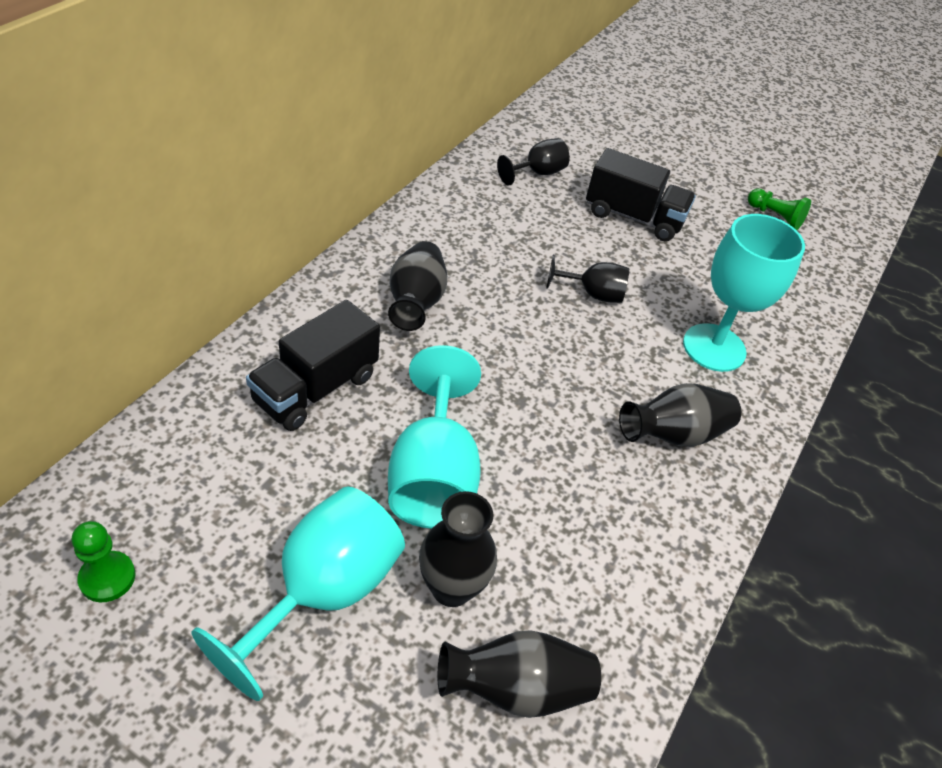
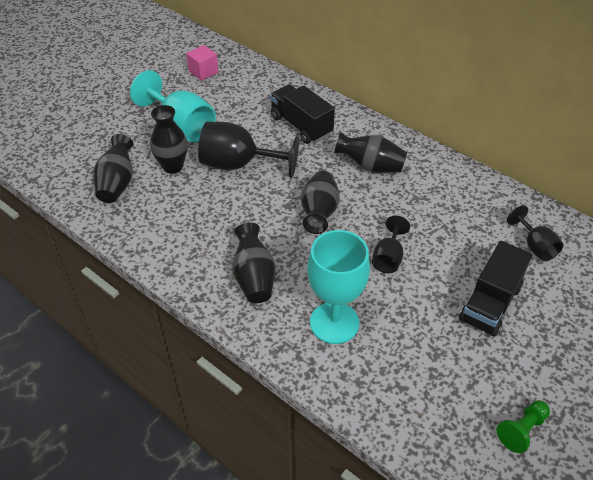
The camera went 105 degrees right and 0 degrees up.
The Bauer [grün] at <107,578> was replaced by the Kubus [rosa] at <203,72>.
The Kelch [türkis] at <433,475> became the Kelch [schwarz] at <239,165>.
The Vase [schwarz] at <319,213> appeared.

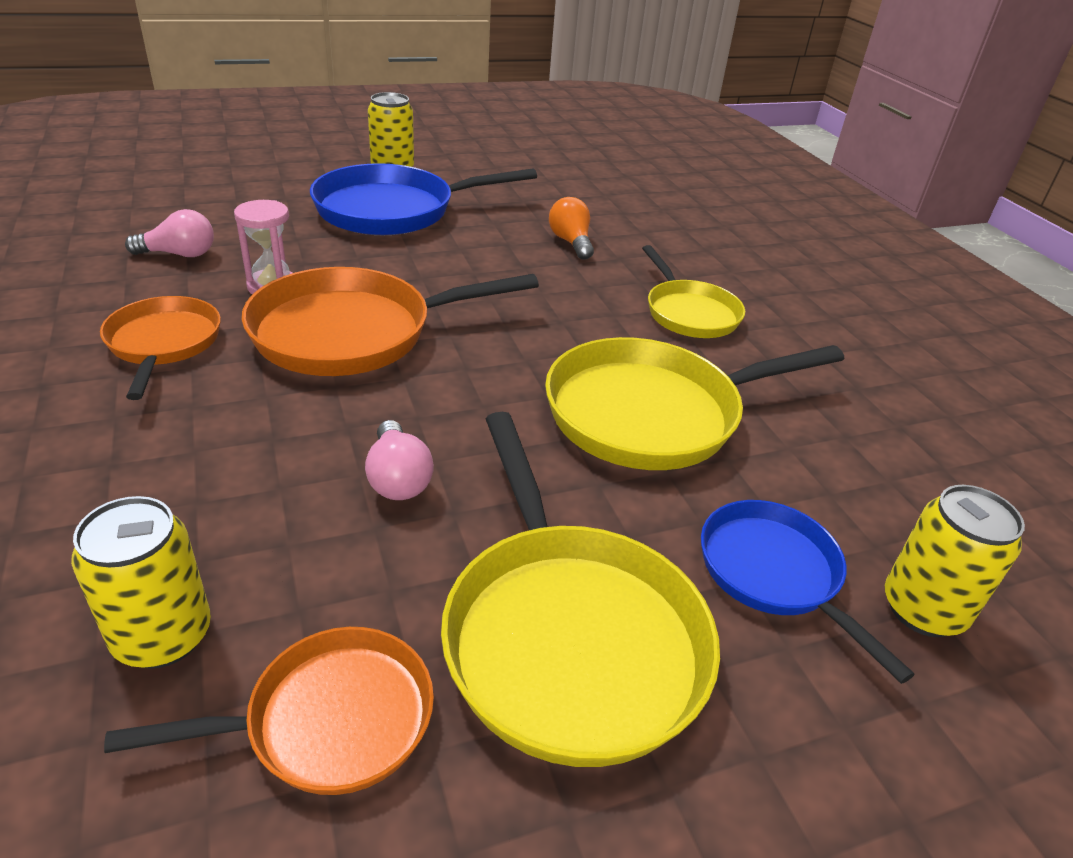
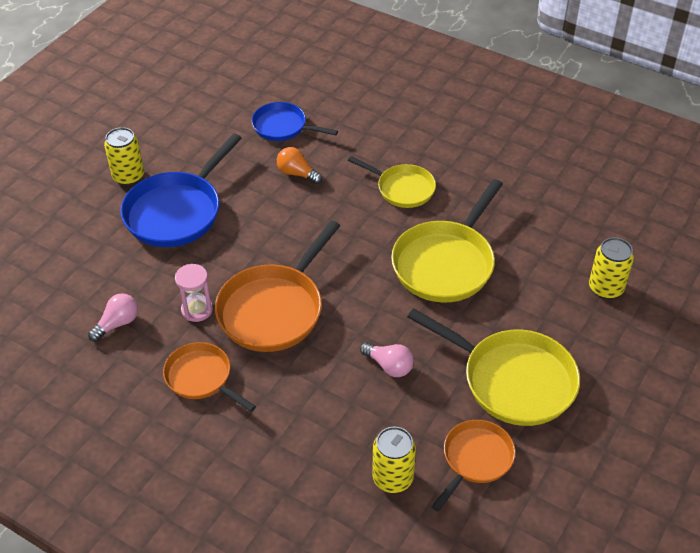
The camera went 35 degrees left and 10 degrees up.
The Pfanne [blau] moved from <775,574> to <283,127>.

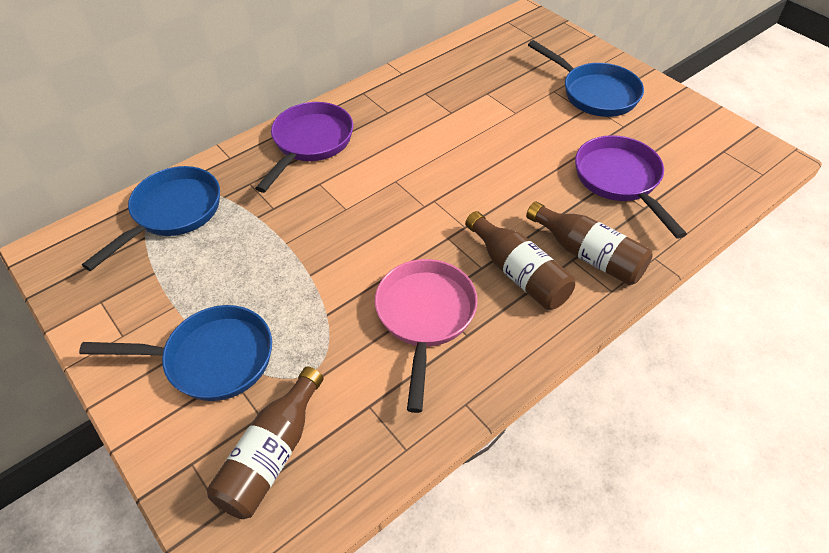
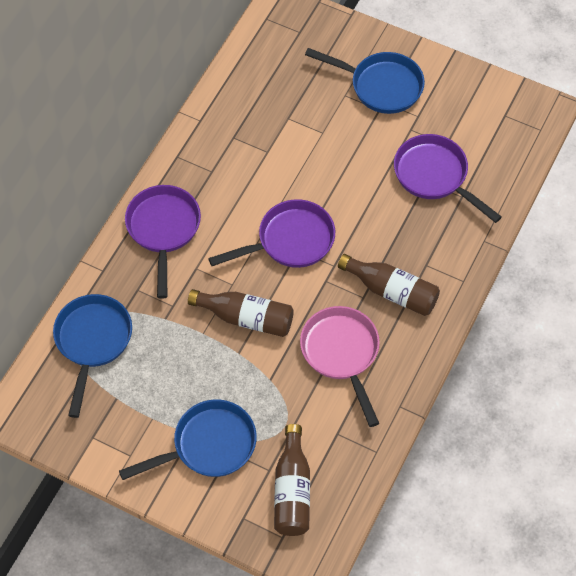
The camera went 25 degrees left and 10 degrees up.
The Flasche [braun] moved from <588,255> to <246,318>.
The Pfanne [lila] at <290,241> appeared.

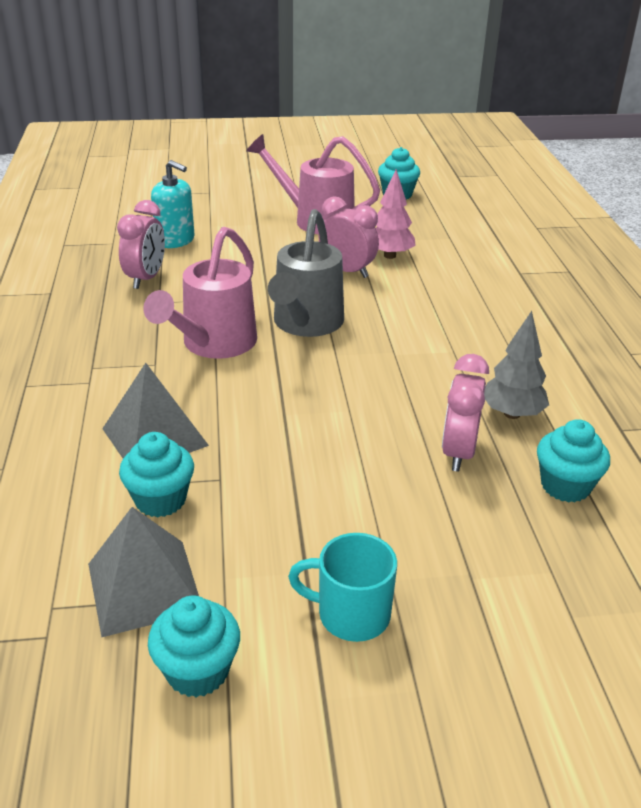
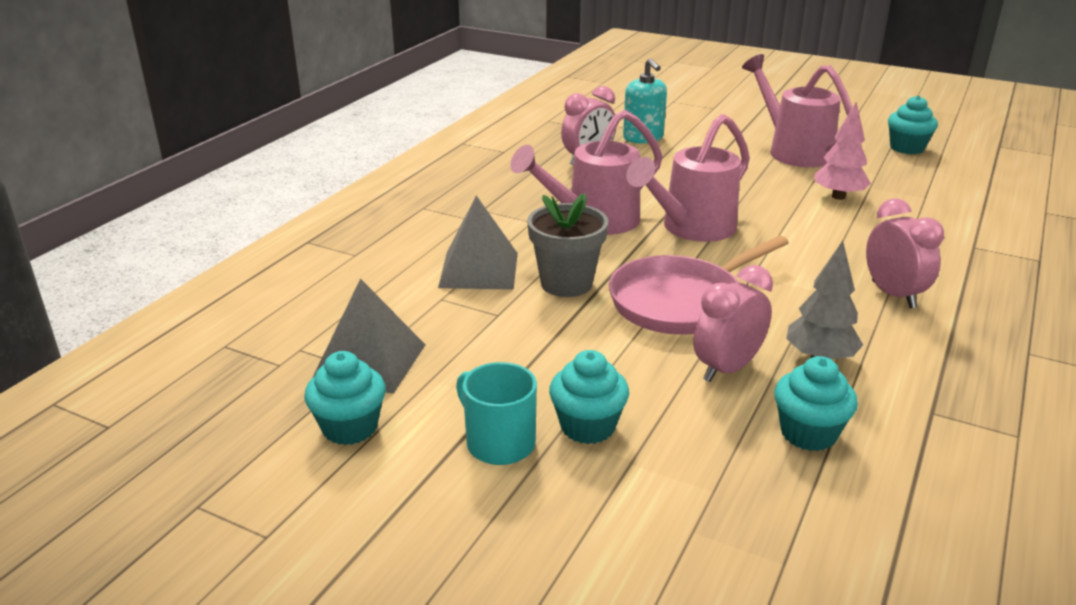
The camera went 35 degrees right and 5 degrees down.
The Blumentopf [grau] at <566,283> appeared.
The Muffin [türkis] moved from <160,500> to <587,426>.
The Pfanne [rosa] at <681,302> appeared.
The Gießkanne [grau] at <305,324> became the Gießkanne [rosa] at <691,229>.
The Wecker [rosa] moved from <347,271> to <893,295>.

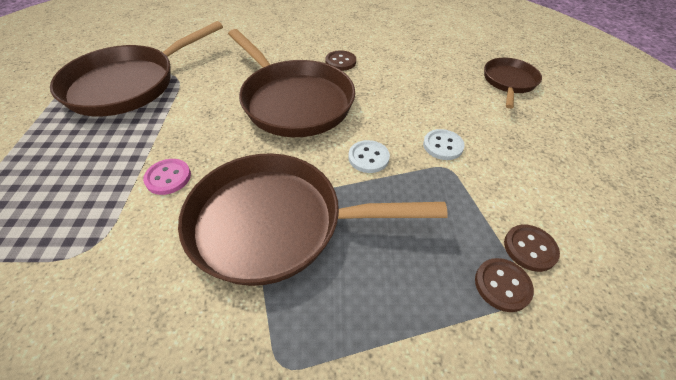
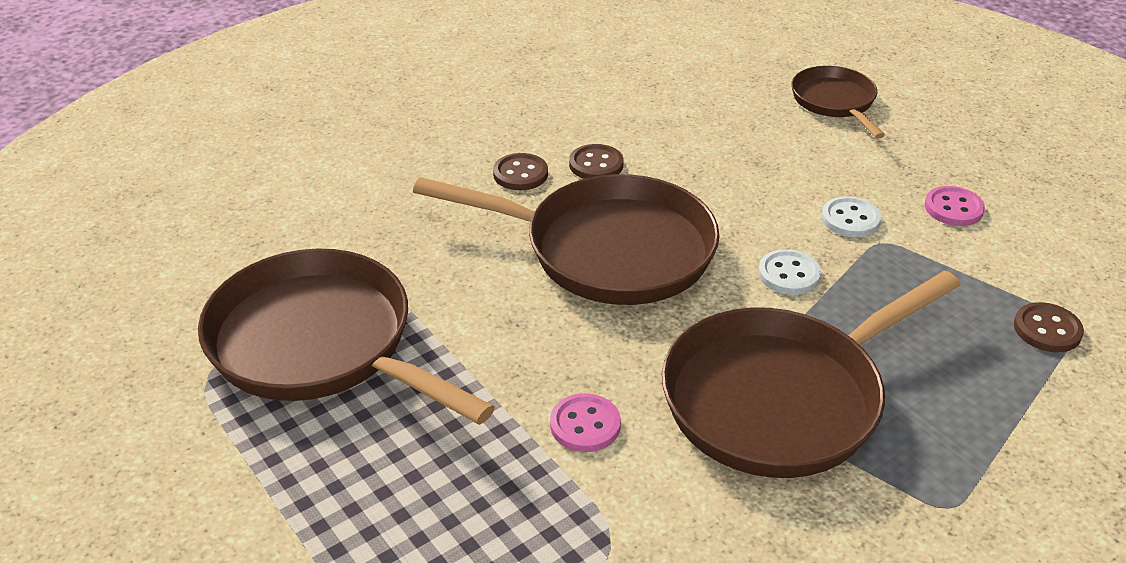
The camera went 35 degrees left and 10 degrees down.
The Pfanne [braun] at <129,84> turned 120 degrees clockwise.
The Knopf [braun] moved from <529,248> to <520,174>.
The Knopf [rosa] at <953,208> appeared.

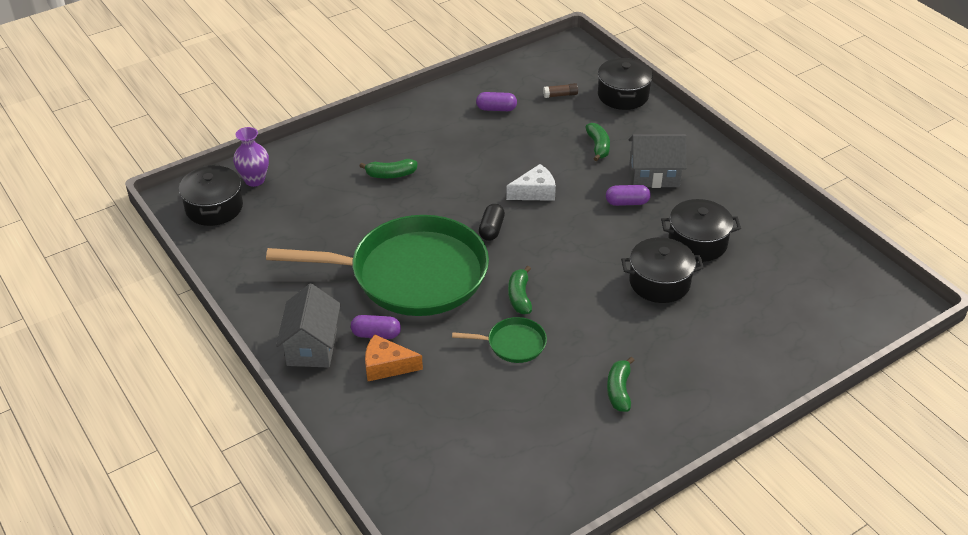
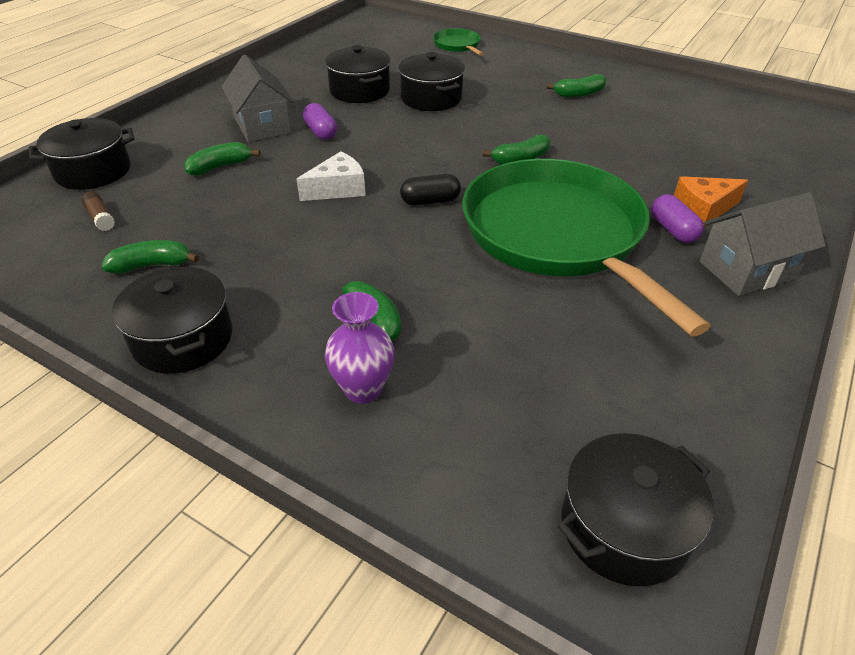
The camera went 115 degrees left and 0 degrees up.
The Kapsel [lila] at <496,109> was replaced by the Banane [grün] at <152,265>.
The Kochtopf [schwarz] at <183,339> appeared.
The Käse [weiß] at <535,192> turned 105 degrees clockwise.
The Vase [lila] moved from <254,180> to <363,389>.
The Pfanne [grün] moved from <513,344> to <458,45>.
The Käse [orange] at <386,366> turned 90 degrees clockwise.

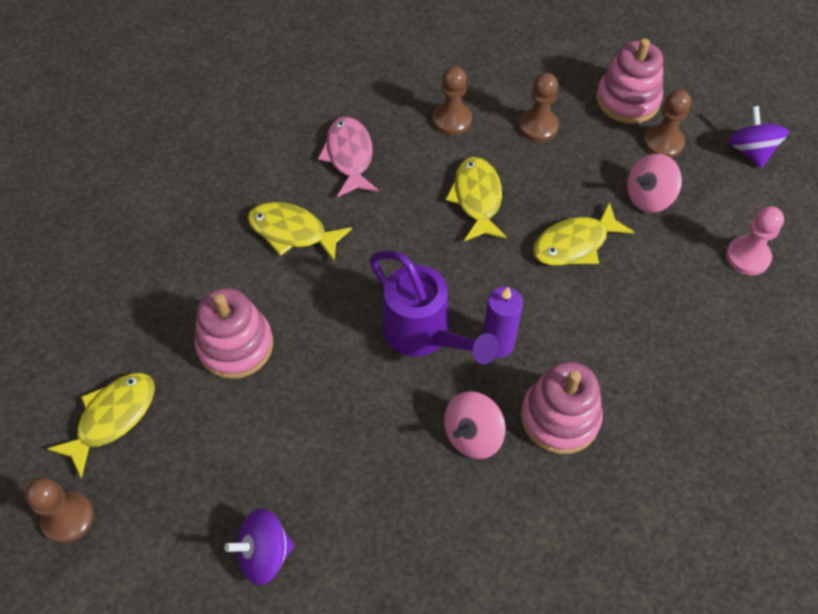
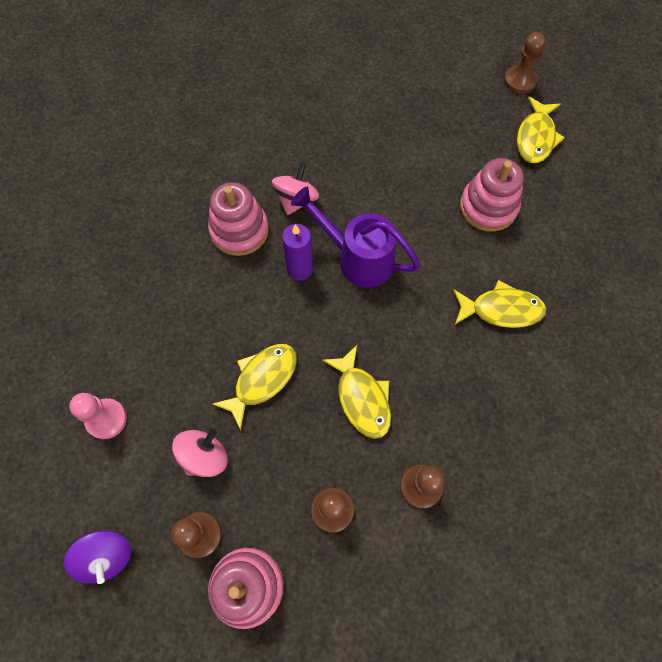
The camera went 160 degrees right and 10 degrees up.
The Kreisel [lila] at <264,554> disappeared.
The Fisch [rosa] at <349,156> disappeared.

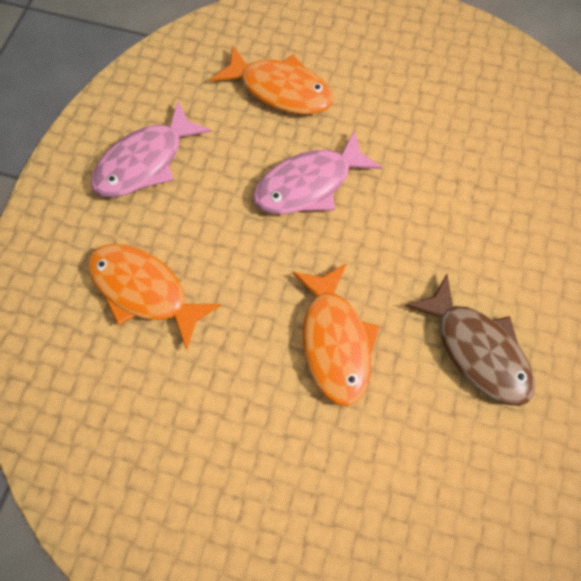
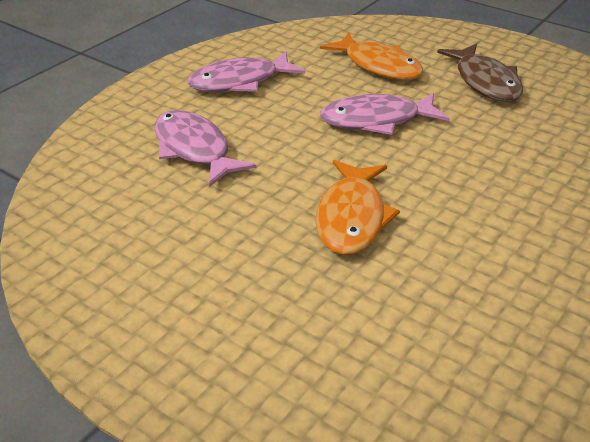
The camera went 20 degrees right and 30 degrees down.
The Fisch [orange] at <144,290> became the Fisch [rosa] at <194,149>.
The Fisch [braun] moved from <477,349> to <485,82>.

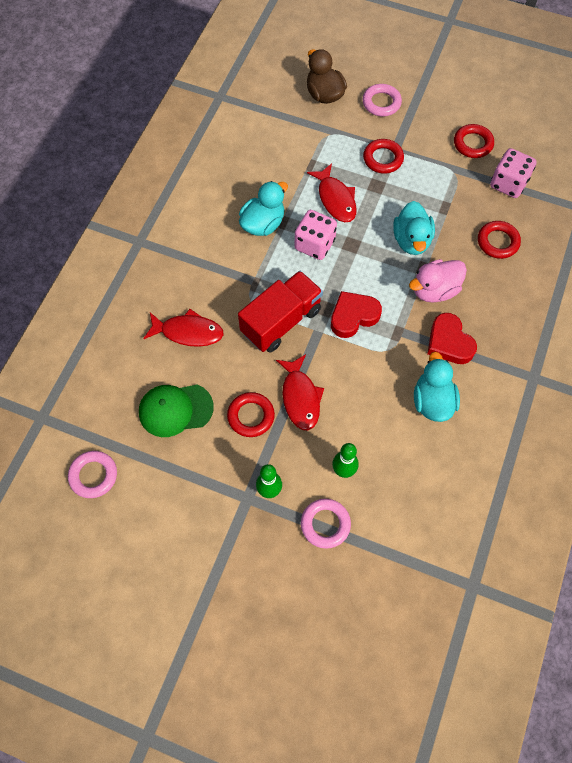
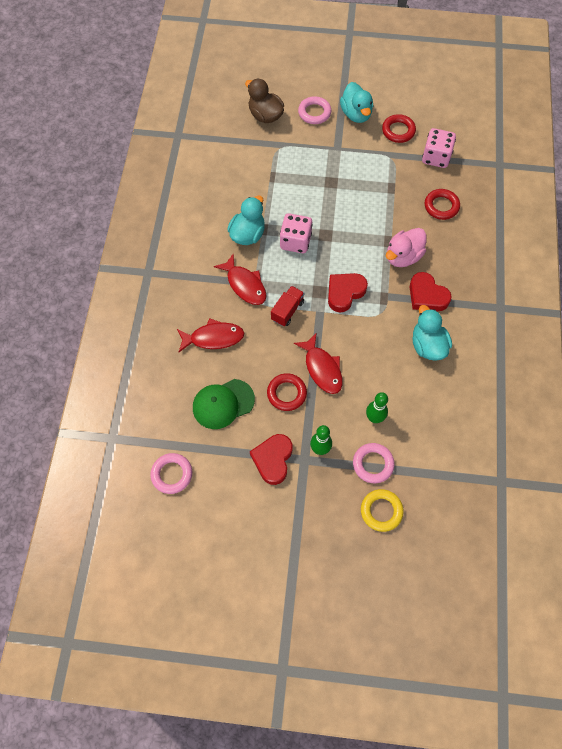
The camera went 15 degrees left and 0 degrees up.
The Fisch [rot] moved from <336,199> to <245,285>.
The Herz [rot] at <273,460> appeared.
The Lastwagen [rot] at <281,321> changed to 0.56 times the size.
The Ente [türkis] moved from <411,240> to <356,114>.
The Ring [gelb] at <381,511> appeared.
The Ring [rot] at <383,159> disappeared.

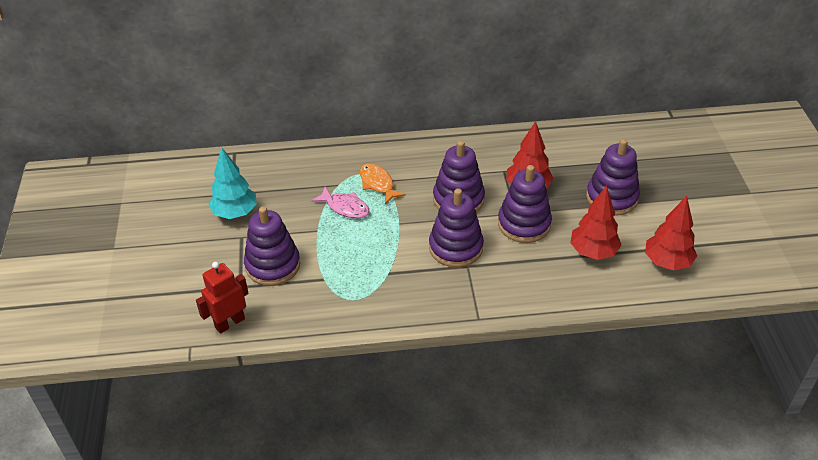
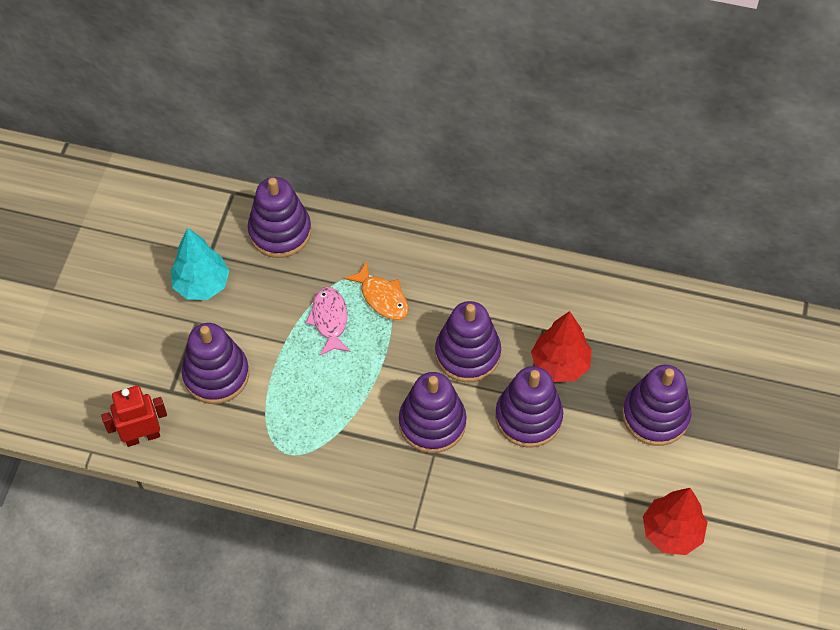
The camera went 20 degrees right and 15 degrees up.
The Stapelspielzeug [lila] at <280,231> appeared.
The Fisch [rosa] at <345,207> turned 150 degrees counterclockwise.
The Fisch [orange] at <378,184> turned 150 degrees clockwise.
The Baum [rot] at <593,252> disappeared.

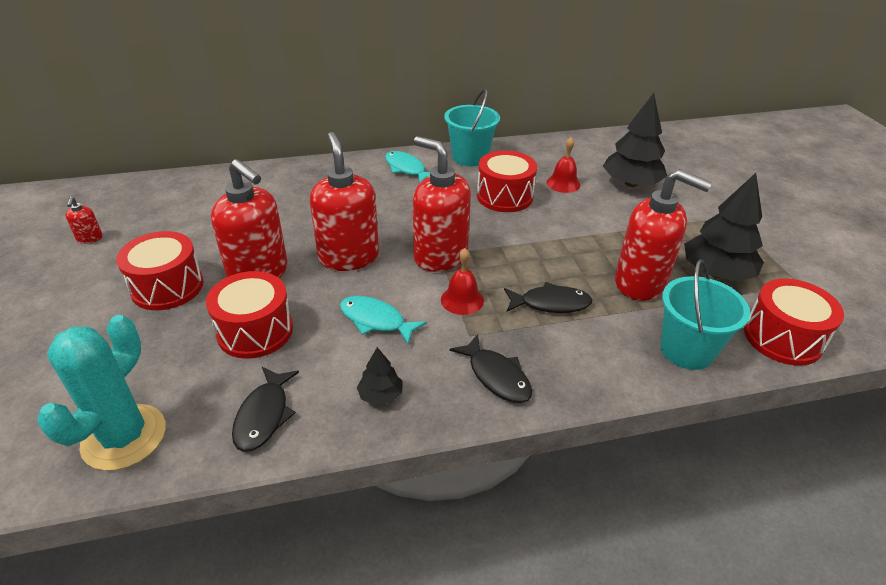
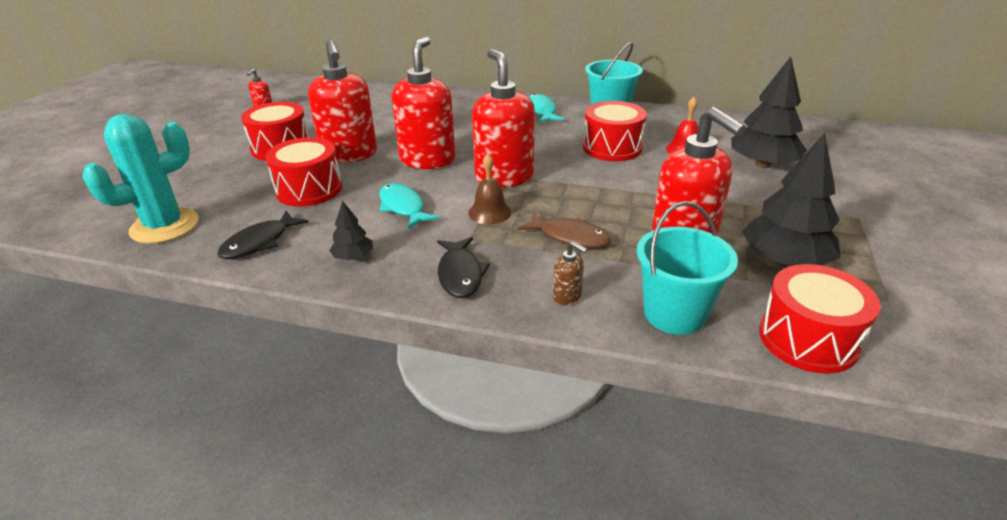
The camera went 30 degrees right and 5 degrees down.
The Glocke [rot] at <462,300> became the Glocke [braun] at <489,212>.
The Fisch [schwarz] at <551,303> became the Fisch [braun] at <569,237>.
The Seifenspender [braun] at <567,297> appeared.

